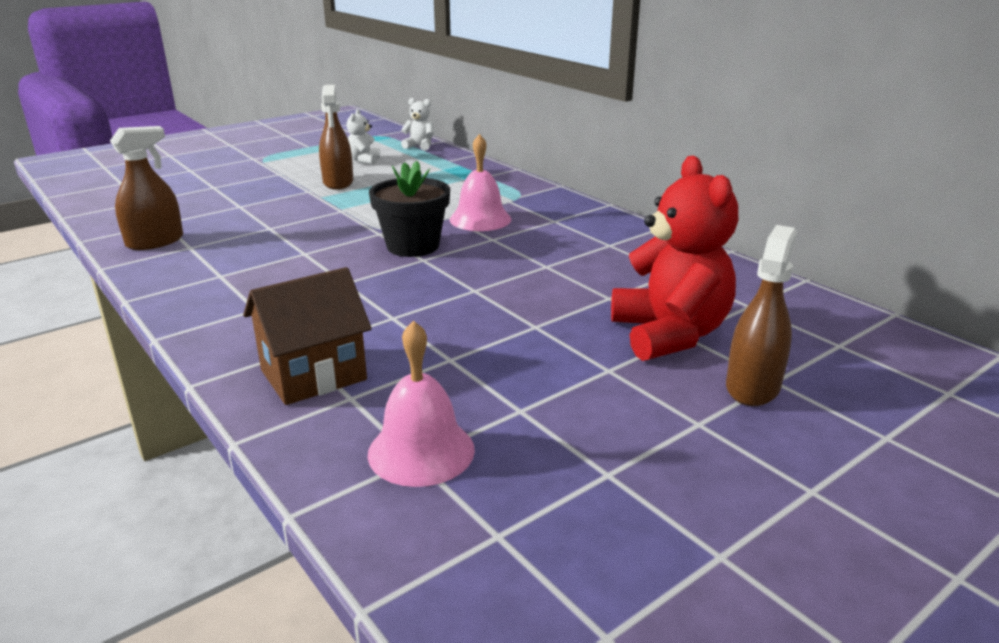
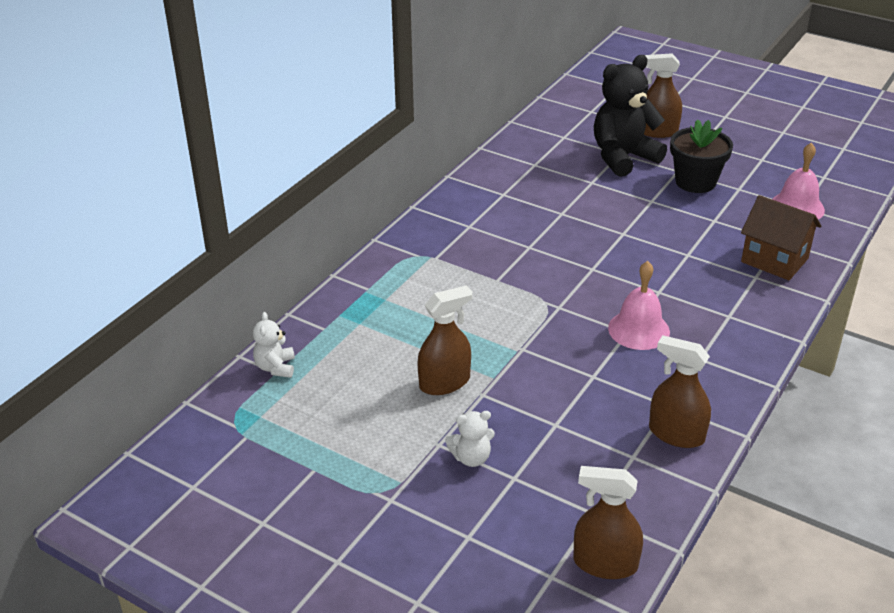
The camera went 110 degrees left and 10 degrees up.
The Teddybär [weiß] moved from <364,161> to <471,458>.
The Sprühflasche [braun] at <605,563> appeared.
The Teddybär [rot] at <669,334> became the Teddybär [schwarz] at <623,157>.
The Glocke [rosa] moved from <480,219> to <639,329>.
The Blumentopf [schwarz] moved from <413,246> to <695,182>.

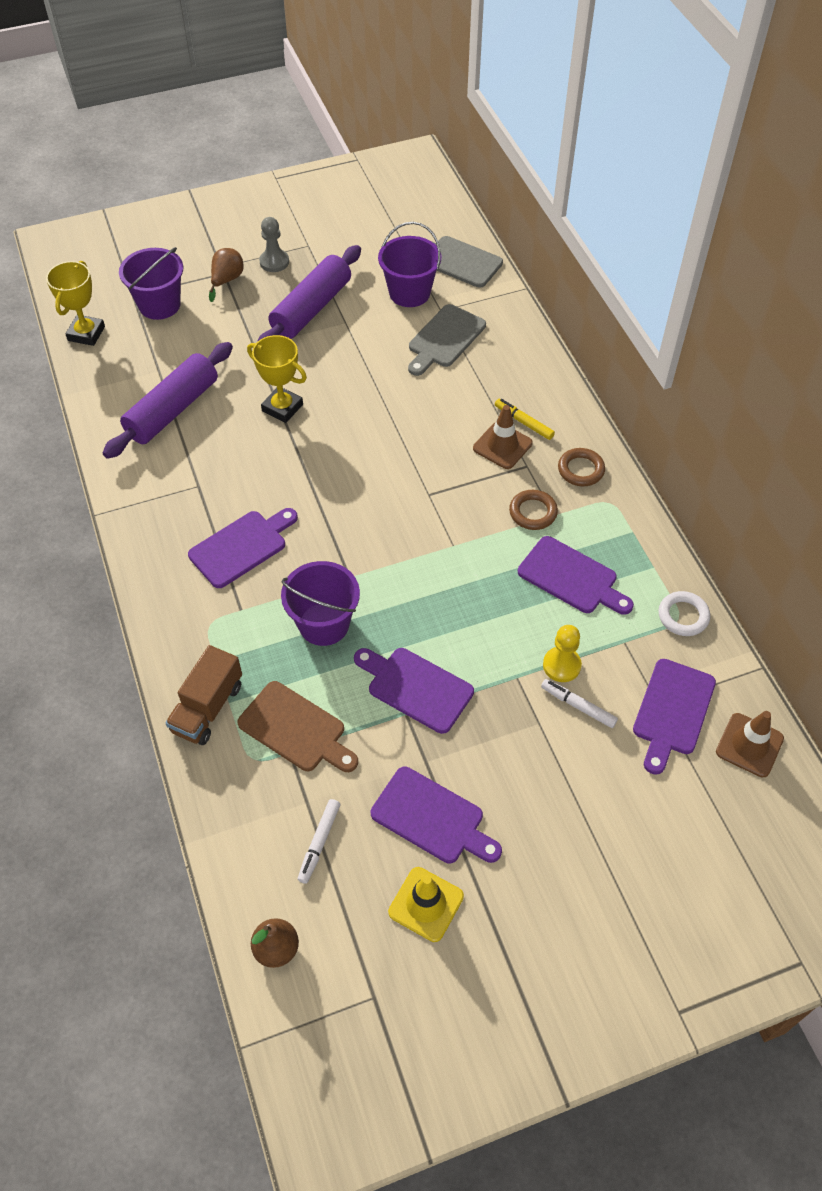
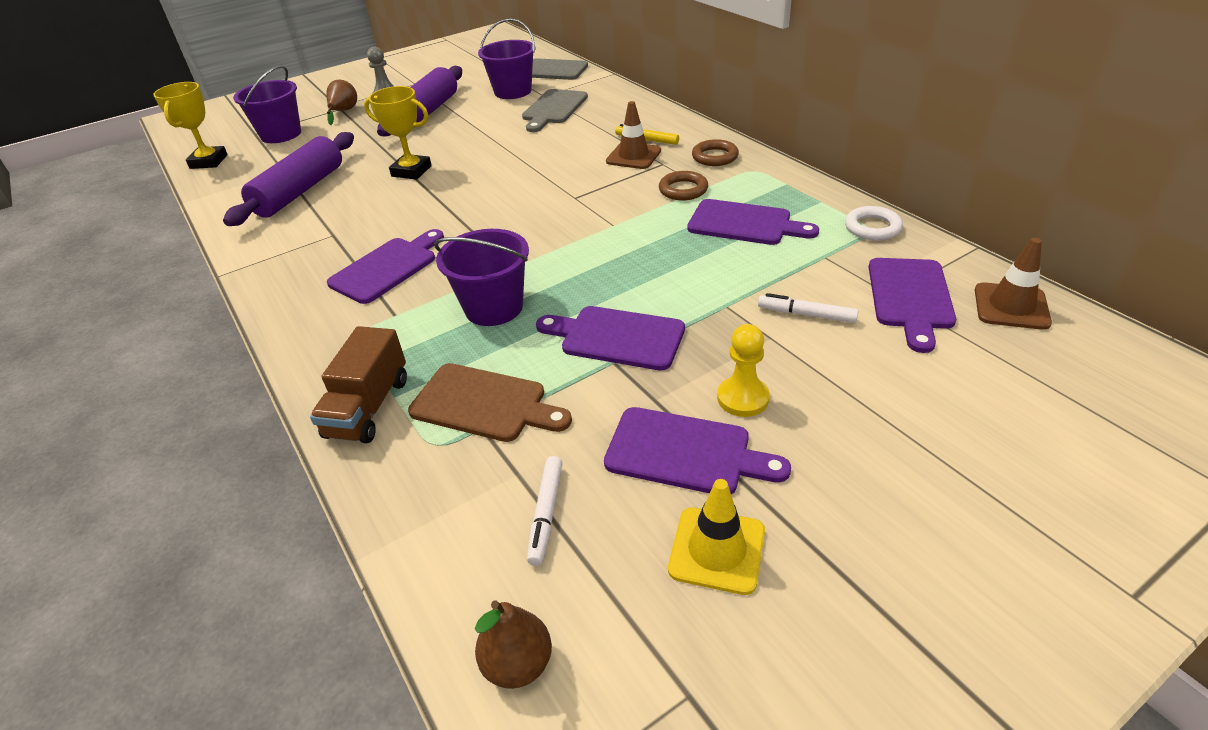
The camera went 10 degrees left and 15 degrees down.
The Bauer [gelb] moved from <561,665> to <743,398>.

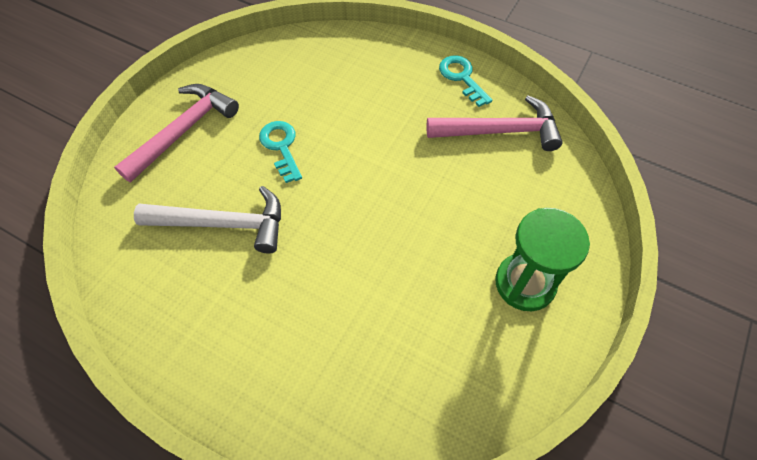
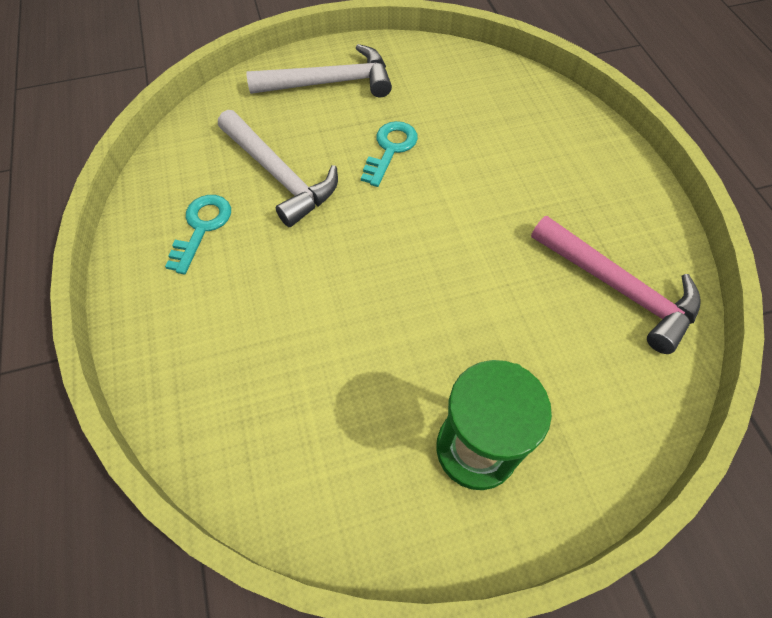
The camera went 45 degrees right and 0 degrees up.
The Schlüssel [türkis] moved from <462,78> to <202,227>.
The Hammer [rosa] at <184,131> became the Hammer [weiß] at <330,83>.

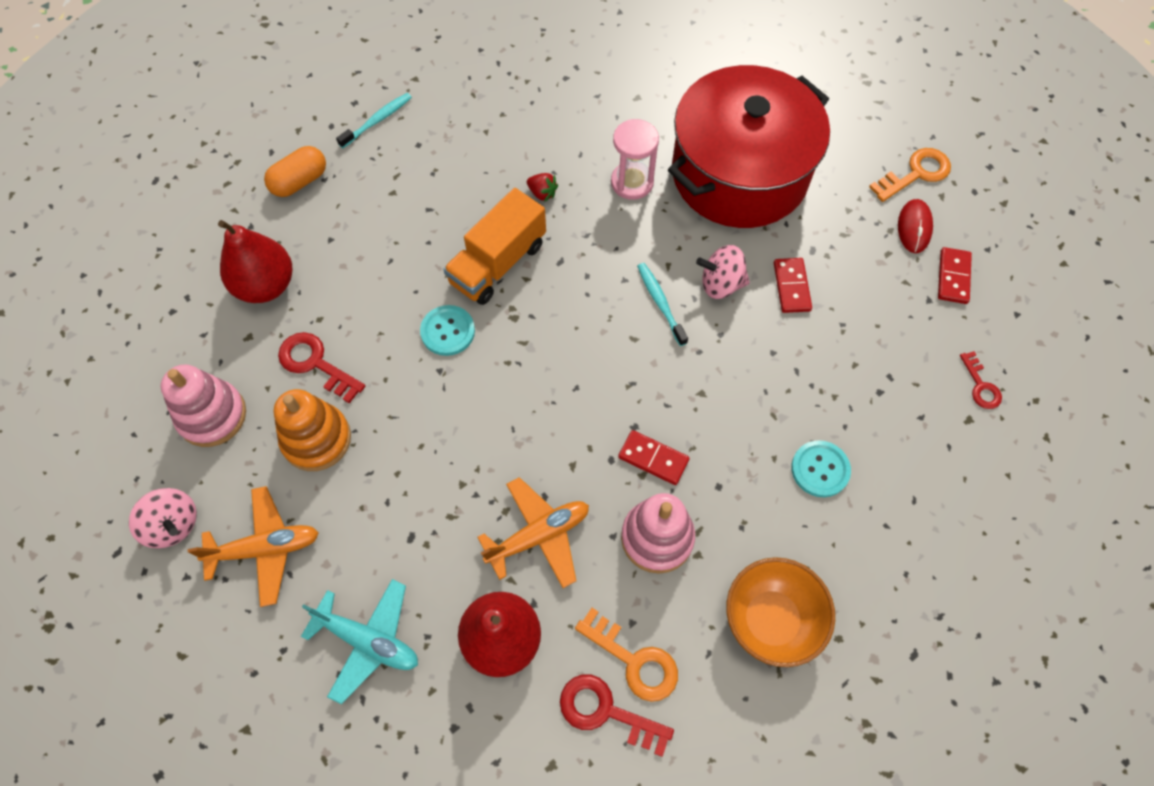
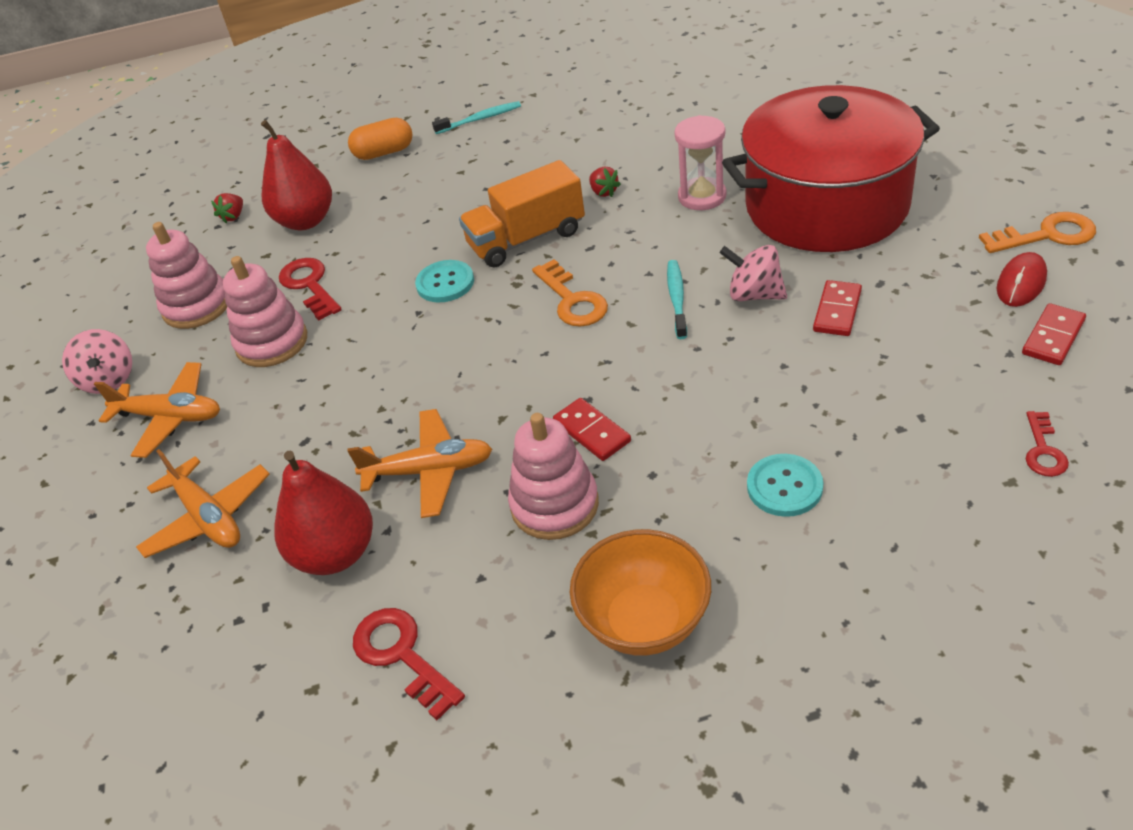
The camera went 30 degrees right and 20 degrees down.
The Flugzeug [türkis] at <368,641> became the Flugzeug [orange] at <208,517>.
The Erdbeere [rot] at <233,216> appeared.
The Stapelspielzeug [orange] at <316,439> became the Stapelspielzeug [rosa] at <272,342>.
The Schlüssel [orange] moved from <634,660> to <572,300>.

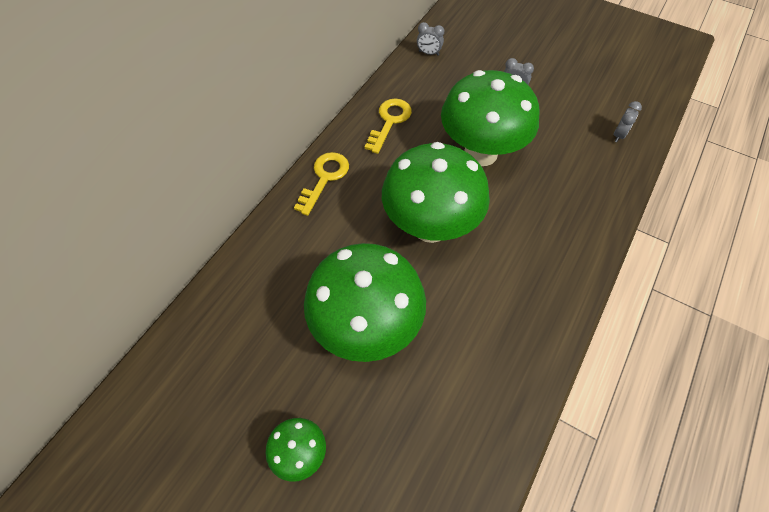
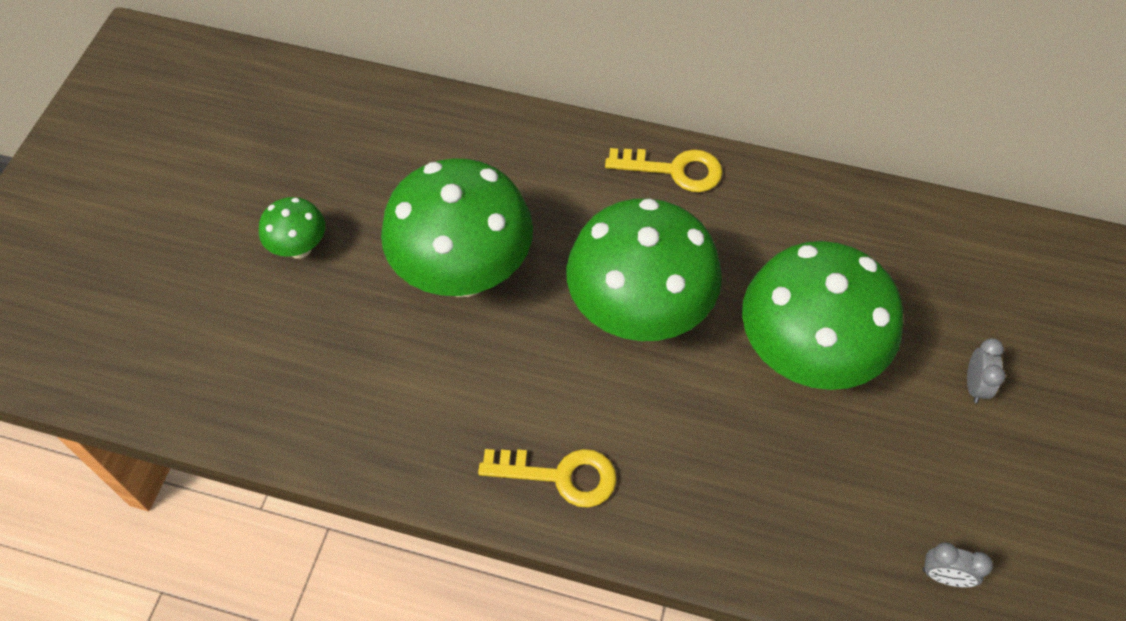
The camera went 75 degrees right and 0 degrees up.
The Schlüssel [gelb] moved from <389,121> to <561,476>.
The Wecker [grau] at <428,53> disappeared.

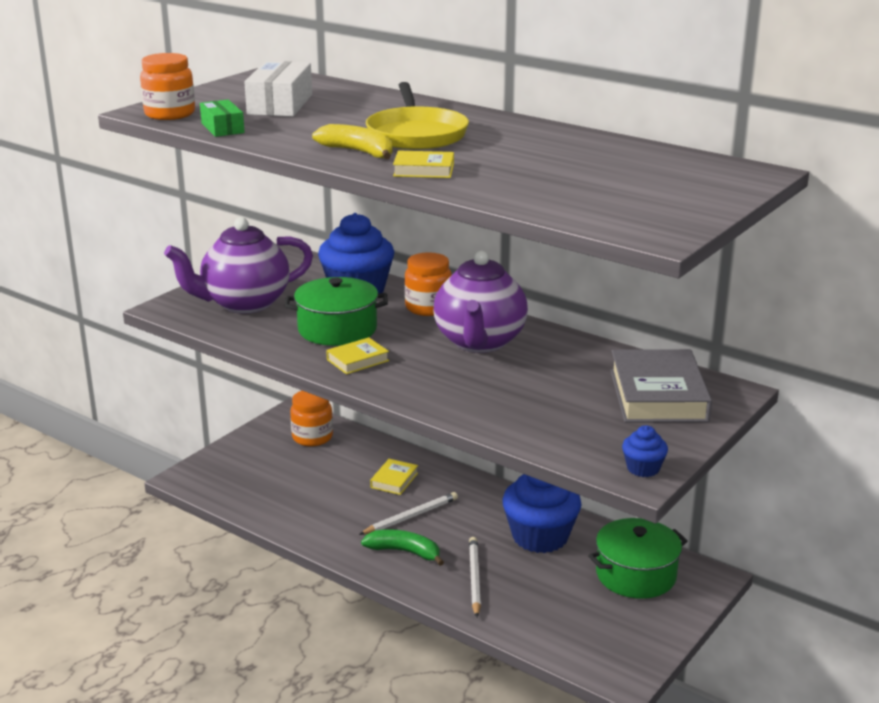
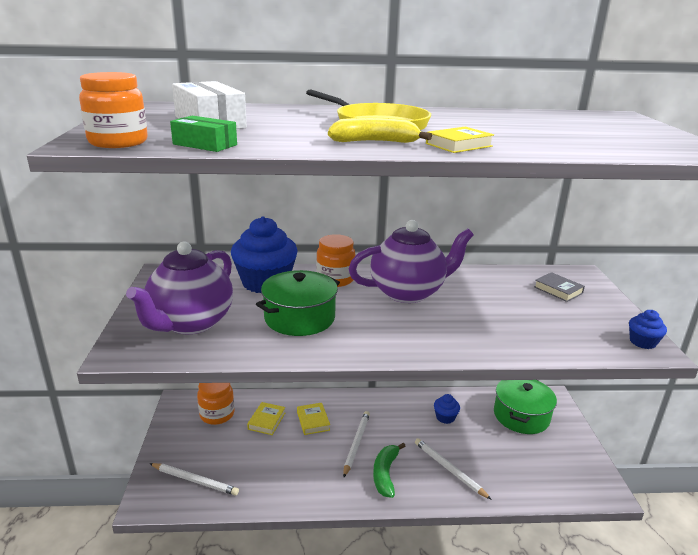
The camera went 40 degrees left and 0 degrees up.
The Bleistift [weiß] at <194,480> appeared.
The Buch [gelb] moved from <357,360> to <266,421>.
The Teekanne [lila] at <479,342> turned 75 degrees counterclockwise.
The Banane [grün] at <404,552> turned 60 degrees counterclockwise.
The Muffin [blau] at <540,537> changed to 0.46 times the size.
The Buch [grau] at <658,395> changed to 0.49 times the size.

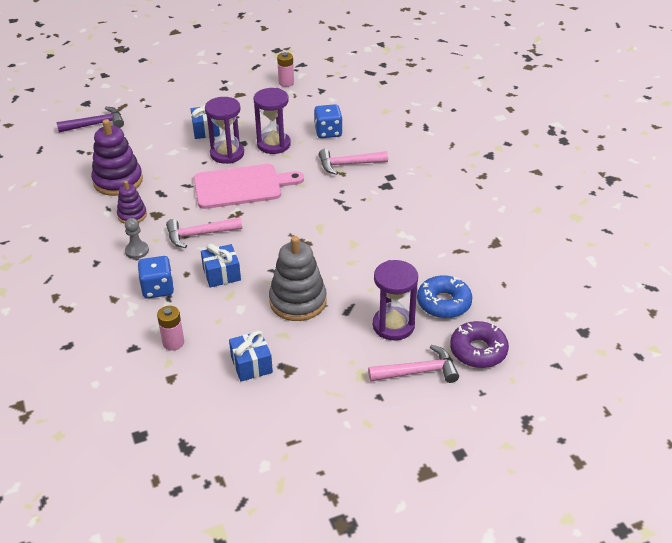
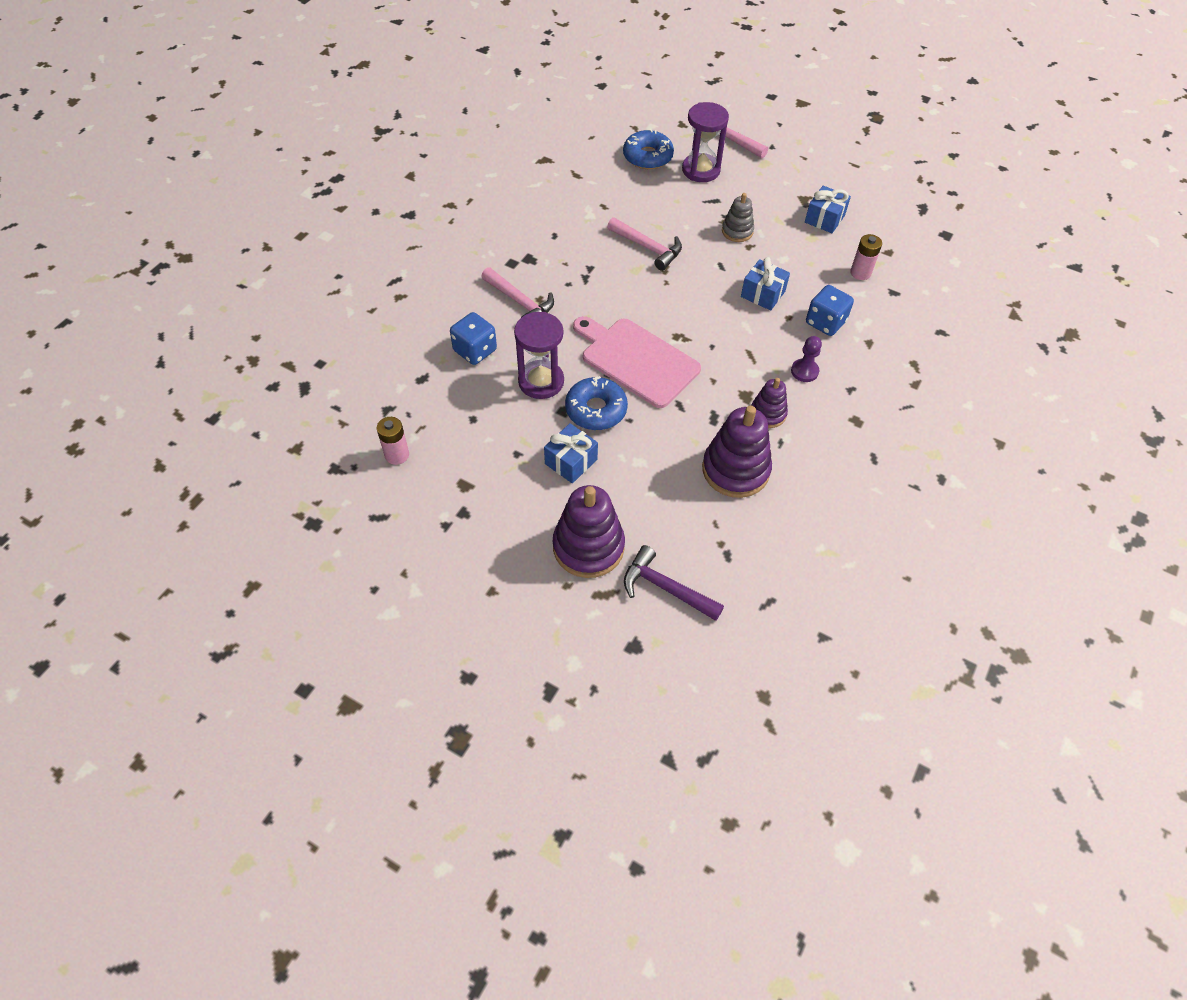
The camera went 130 degrees left and 15 degrees up.
The Stapelspielzeug [lila] at <588,547> appeared.
The Sanduhr [lila] at <227,154> was replaced by the Donut [blau] at <596,410>.
The Hammer [rosa] moved from <199,234> to <648,248>.
The Stapelspielzeug [grau] at <298,301> changed to 0.56 times the size.
The Bauer [grau] at <137,251> became the Bauer [lila] at <804,371>.
The Donut [lila] at <478,351> disappeared.

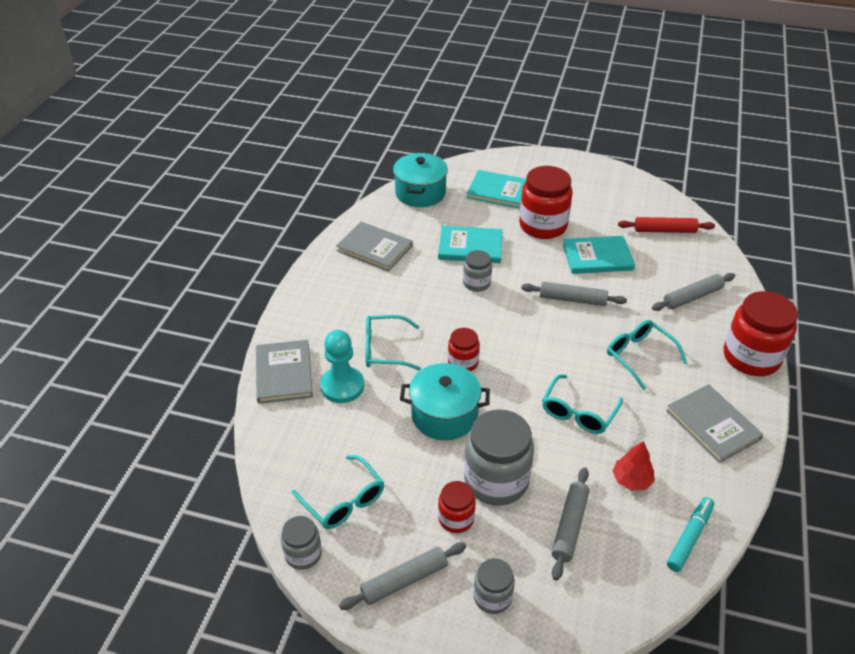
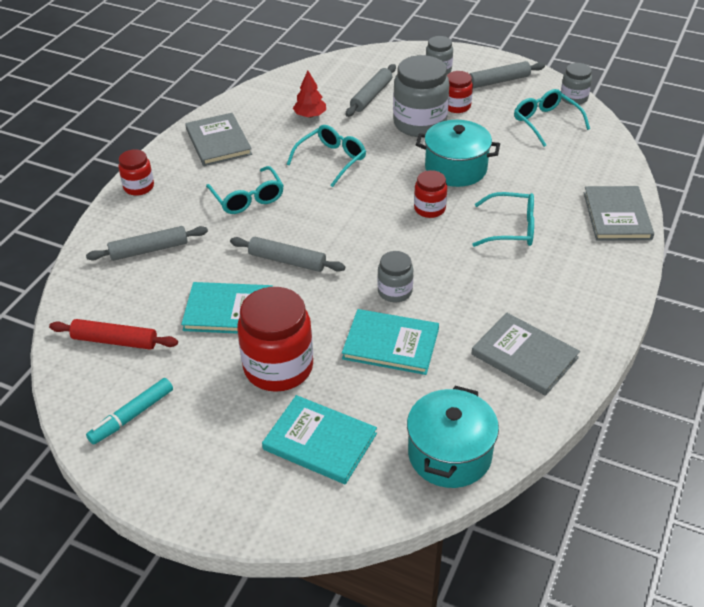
The camera went 170 degrees left and 0 degrees up.
The Filzstift [türkis] moved from <689,537> to <132,416>.
The Einmachglas [rot] at <751,357> changed to 0.54 times the size.
The Bauer [türkis] at <342,386> disappeared.

